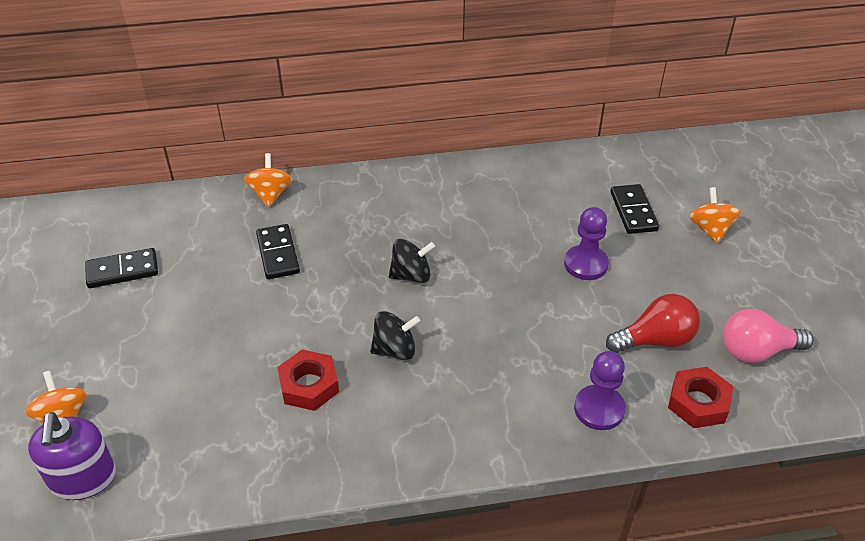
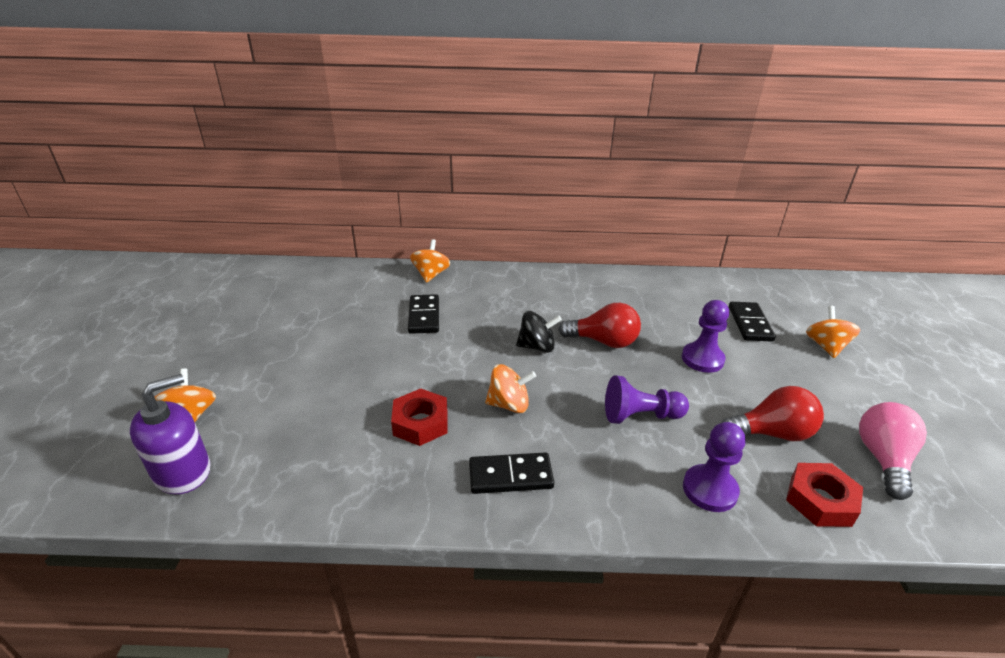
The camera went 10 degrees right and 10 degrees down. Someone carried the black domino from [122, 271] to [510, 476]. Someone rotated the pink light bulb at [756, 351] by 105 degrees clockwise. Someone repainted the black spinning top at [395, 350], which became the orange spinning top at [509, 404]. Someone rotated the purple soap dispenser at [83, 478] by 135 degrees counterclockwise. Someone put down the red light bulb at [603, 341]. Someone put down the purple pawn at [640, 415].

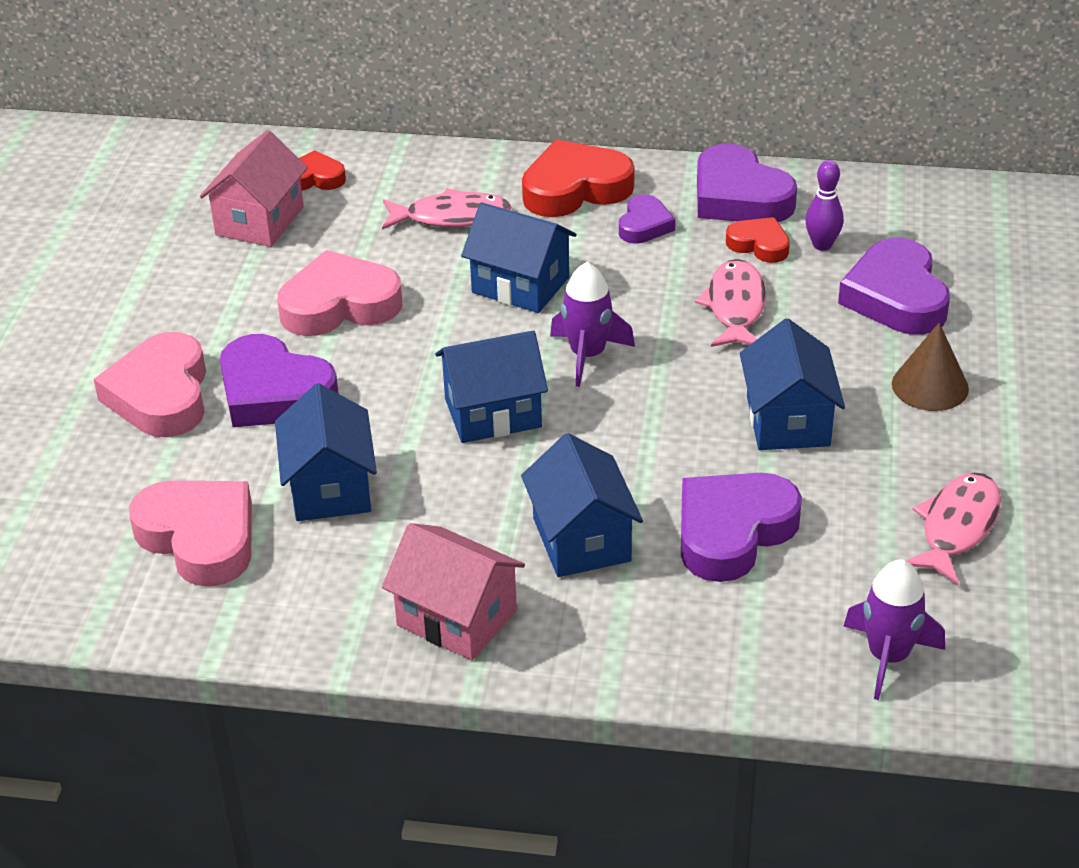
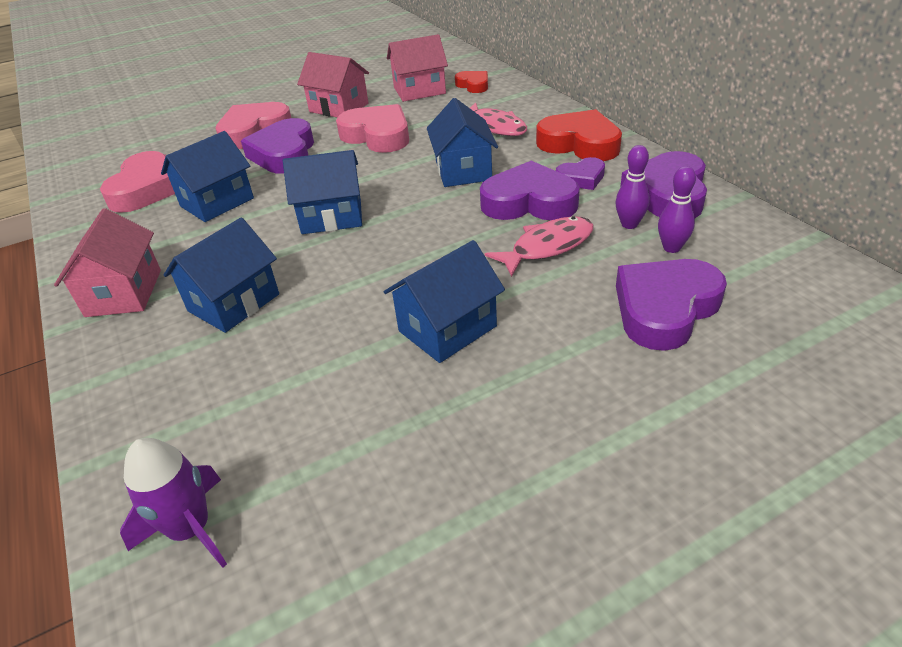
The camera went 55 degrees right and 0 degrees up. Someone swapped the red heart at [759, 245] for the purple bowling pin at [629, 224]. Someone took away the purple rocket at [588, 355]. Someone took away the brown cone at [930, 386]. Someone rotated the blue house at [493, 413] by 45 degrees counterclockwise. Someone carried the purple heart from [732, 532] to [529, 202]. Someone took away the pink fish at [956, 527]. Someone put down the pink house at [339, 107].

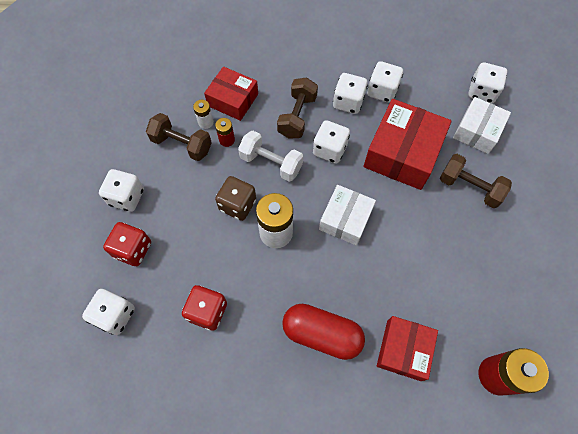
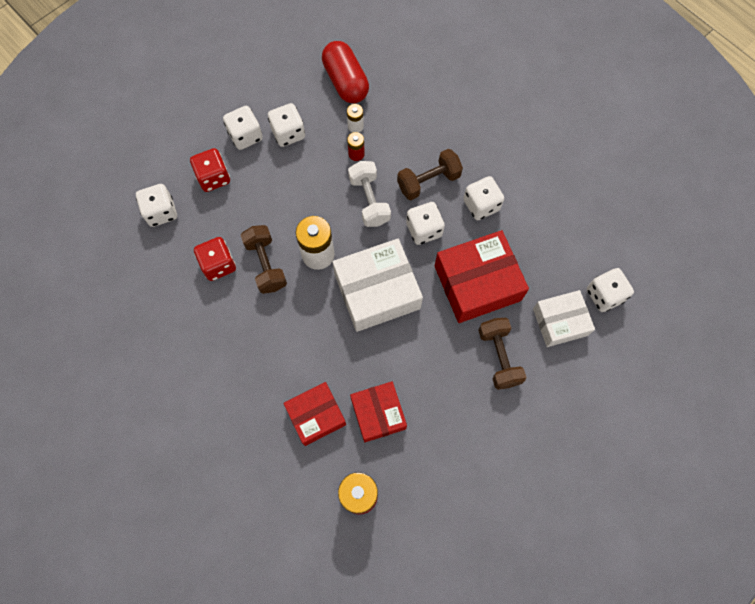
The camera went 45 degrees right and 5 degrees up. Someone carried the white dice from [382, 91] to [288, 133]. Someone carried the red box from [233, 100] to [378, 414]. Someone carried the brown dumbbell from [182, 144] to [266, 264]. Someone took away the brown dice at [237, 205]. Someone scaled the white box at [345, 219] by 1.57. Someone carried the red capsule from [322, 334] to [346, 81].

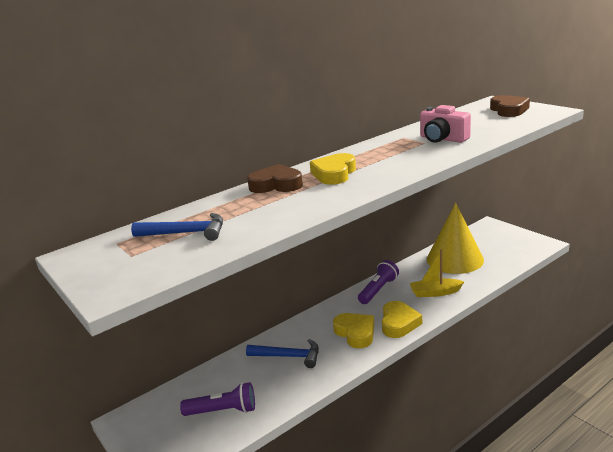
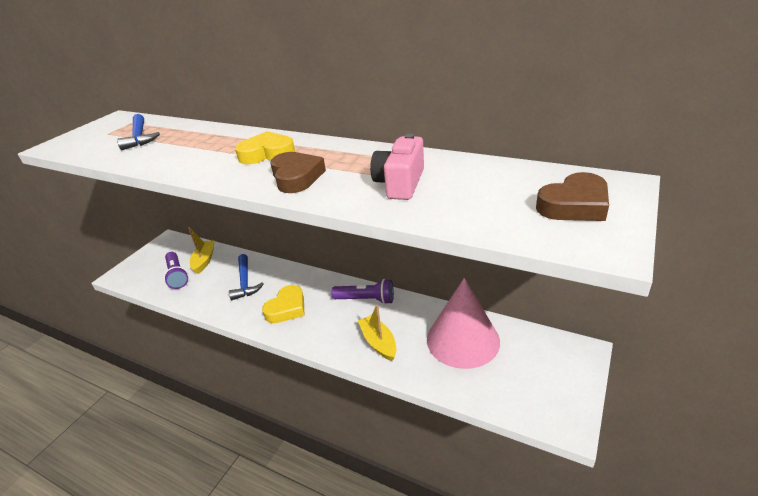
The camera went 65 degrees right and 10 degrees up. Someone carried the brown heart from [276, 185] to [296, 177]. Someone repainted the yellow cone at [454, 259], which became the pink cone at [463, 340]. Someone took away the yellow heart at [399, 323]. Someone put down the yellow boat at [204, 260].

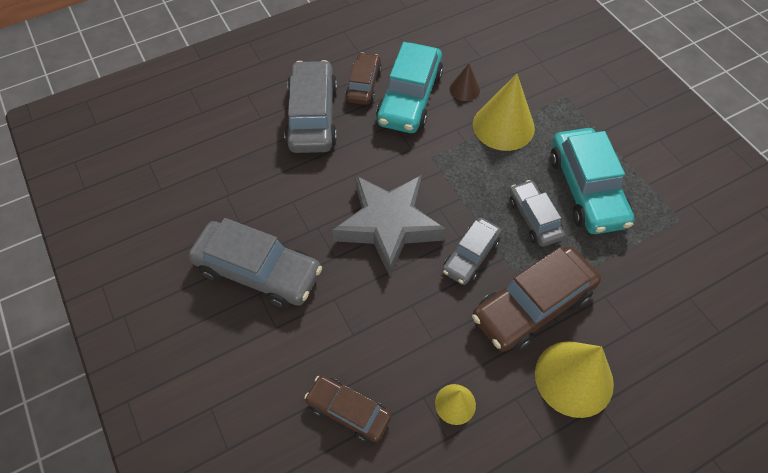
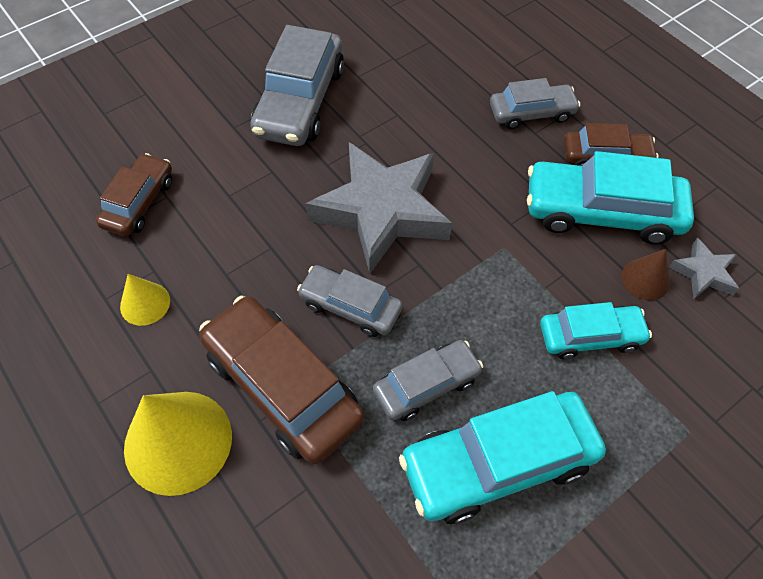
The camera went 80 degrees right and 0 degrees up. Someone scaled the grey car at [312, 116] by 0.59. Someone swapped the yellow cone at [503, 126] for the turquoise car at [590, 336]. Someone put down the grey star at [703, 273].

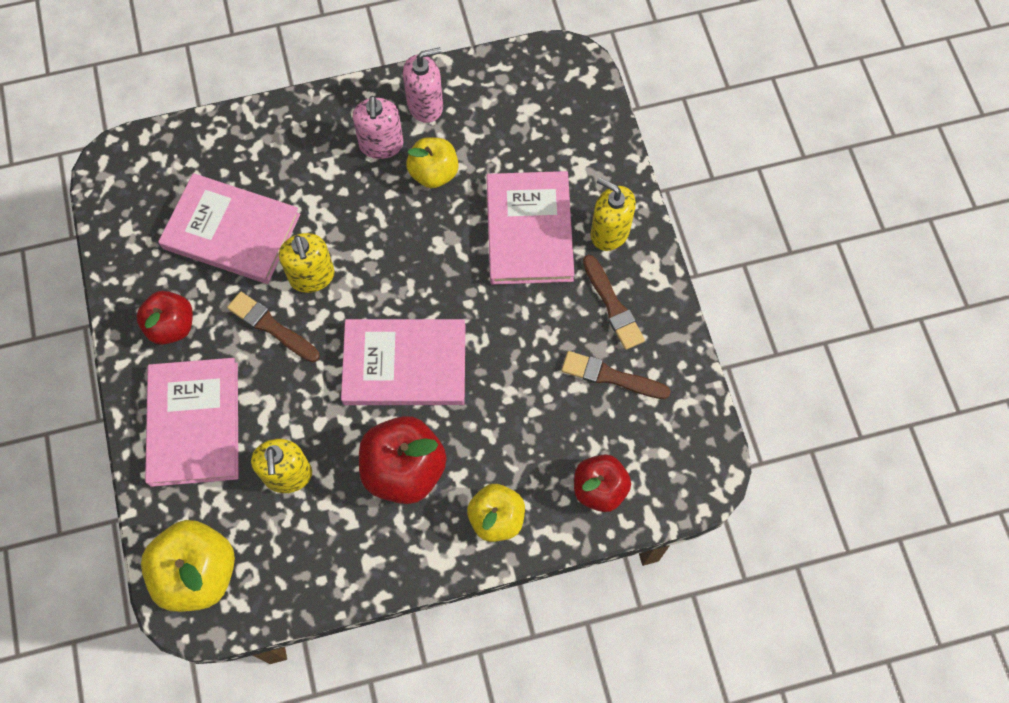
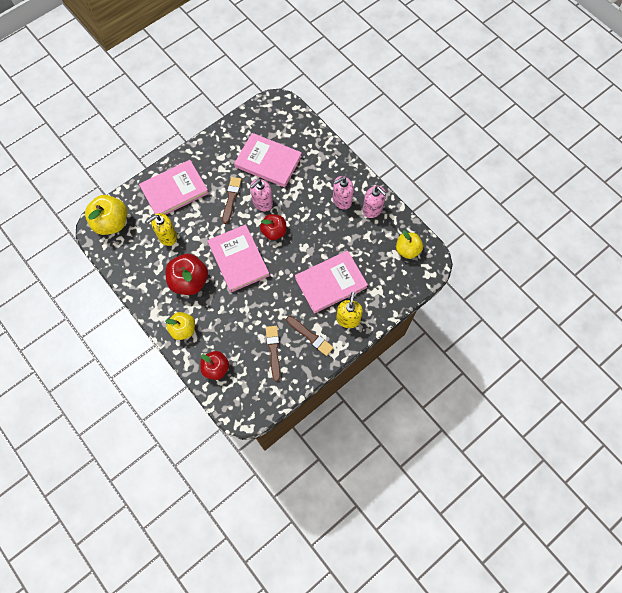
The camera went 65 degrees right and 0 degrees up. Someone carried the yellow apple from [434, 173] to [407, 250]. Someone rotated the pink book at [231, 231] by 60 degrees counterclockwise. Someone repainted the yellow soap dispenser at [312, 276], which became the pink soap dispenser at [262, 203]. Someone rotated the brown brush at [612, 305] by 90 degrees counterclockwise. Someone carried the red apple from [172, 326] to [274, 232].

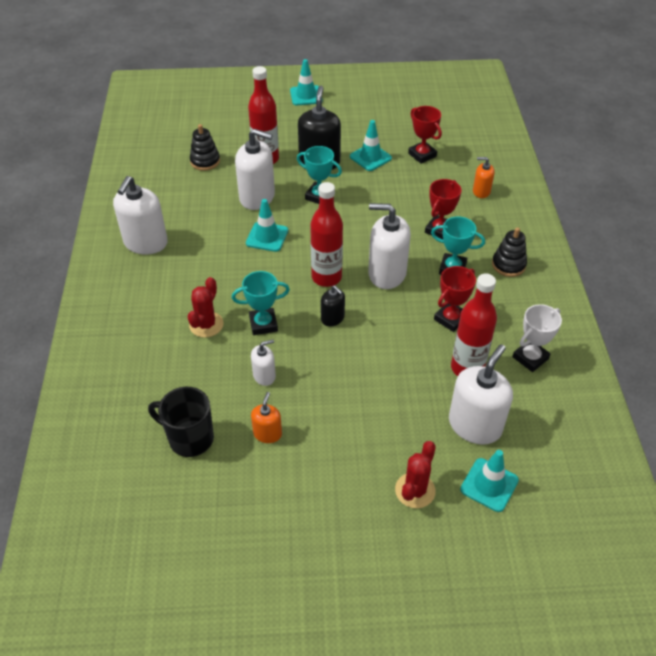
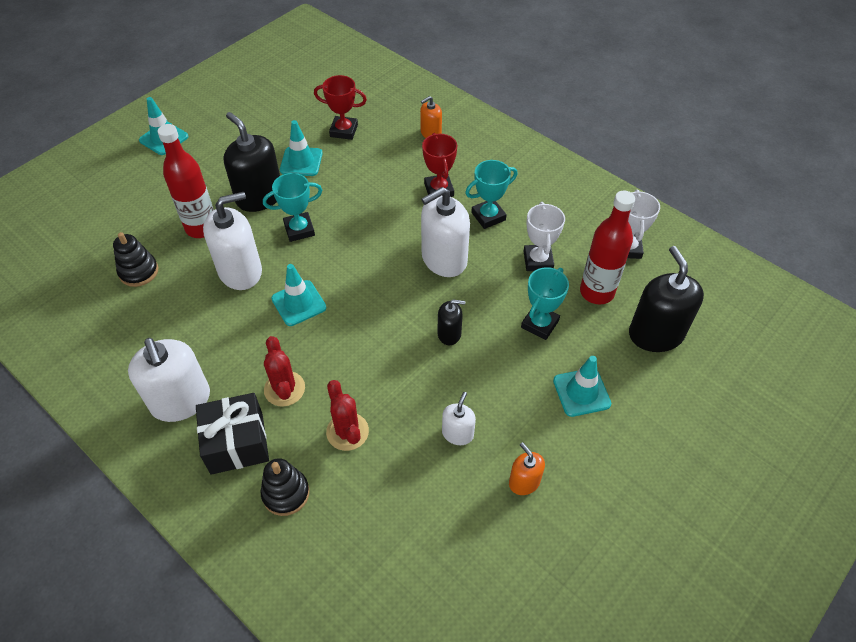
The camera went 45 degrees left and 5 degrees up. Someone took away the red bottle at [326, 277]. Someone carried the black stacking toy from [508, 265] to [286, 493]. Someone repainted the red trophy at [451, 319], which became the white trophy at [538, 260]. Someone carried the turquoise trophy from [263, 324] to [539, 324]. Someone repainted the white soap dispenser at [475, 425], which became the black soap dispenser at [655, 334]. Someone took away the black mug at [190, 438]. Someone carried the red cactus from [415, 490] to [284, 389]. Someone carried the turquoise traffic cone from [489, 485] to [581, 392]. Someone put down the black gift at [237, 443].

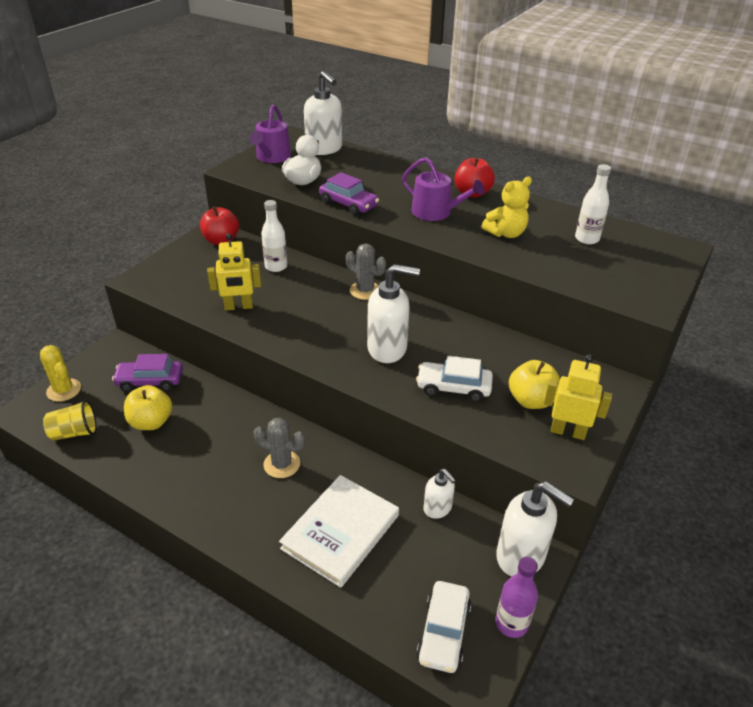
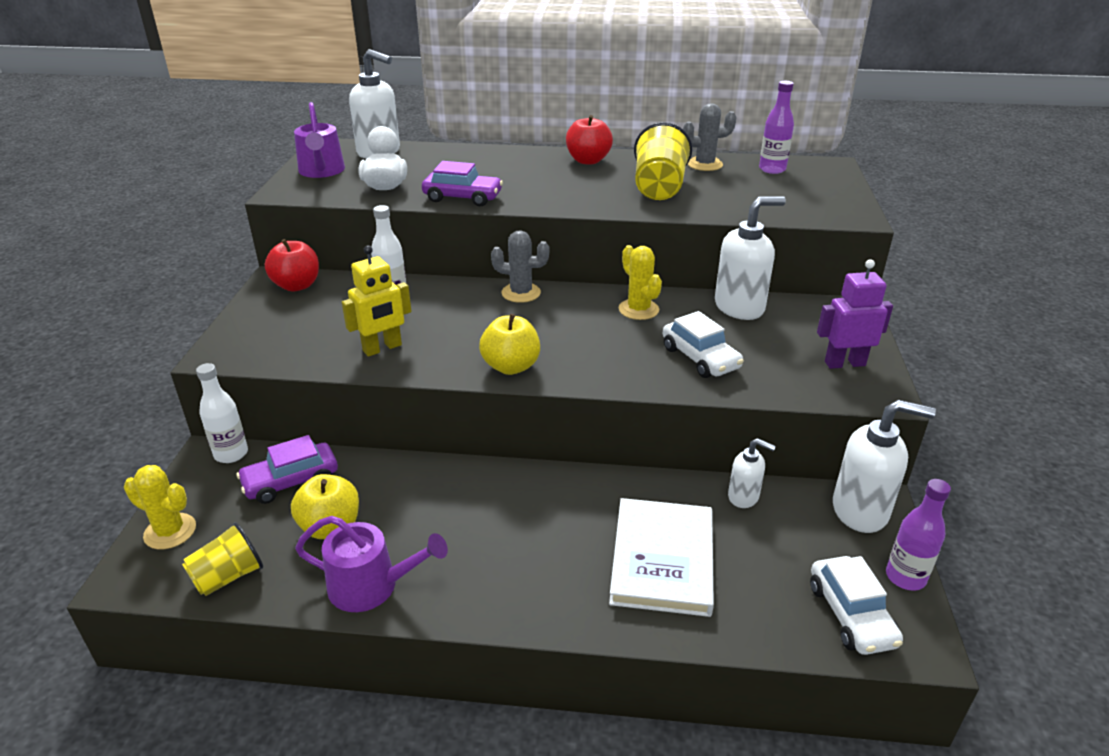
The camera went 25 degrees left and 5 degrees down. Someone carried the purple watering can from [436, 212] to [371, 586]. Someone carried the white bottle from [586, 239] to [231, 454]. Someone swapped the yellow teddy bear at [506, 233] for the yellow cup at [659, 188]. Someone carried the white soap dispenser from [387, 349] to [739, 307]. Someone repainted the yellow robot at [568, 432], which became the purple robot at [844, 363]. Someone rotated the white car at [453, 387] by 105 degrees counterclockwise. Someone carried the yellow apple from [531, 400] to [511, 366]. Someone carried the grey cactus from [282, 464] to [705, 164]. Someone put down the purple bottle at [772, 169]. Someone put down the yellow cactus at [638, 309].

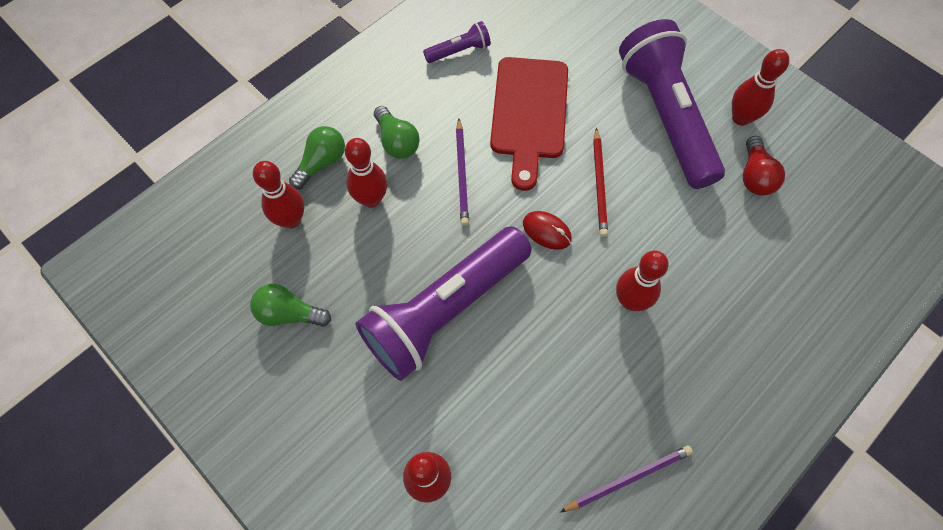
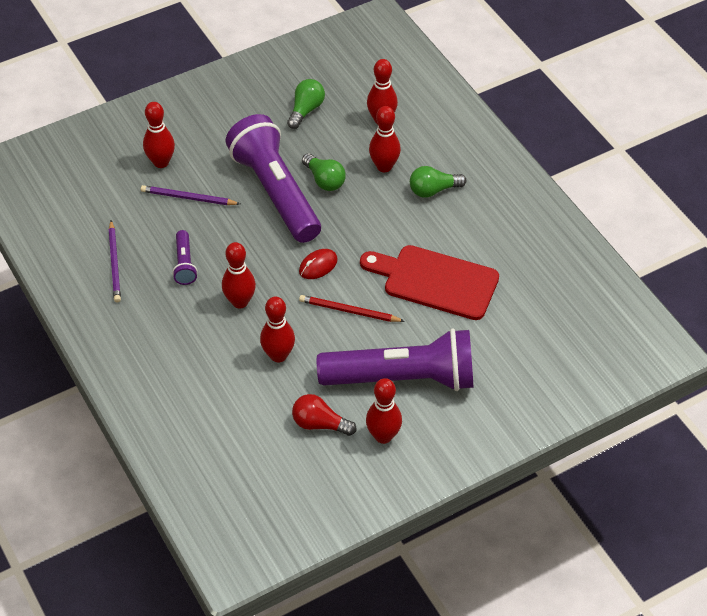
The camera went 105 degrees right and 15 degrees down. Someone carried the purple flashlight from [459, 51] to [184, 264]. Someone carried the purple pencil from [462, 173] to [188, 198]. Someone carried the green light bulb from [321, 163] to [324, 180]. Someone put down the red bowling pin at [278, 355].

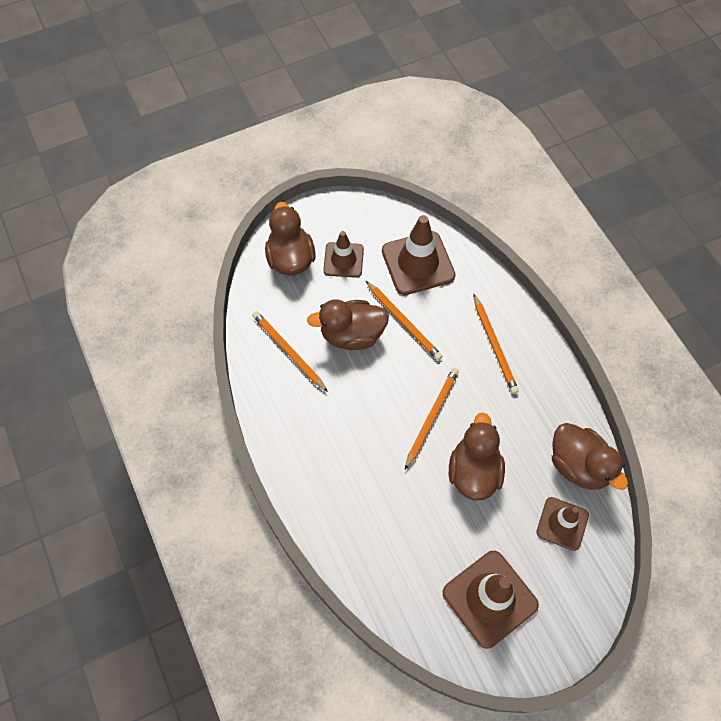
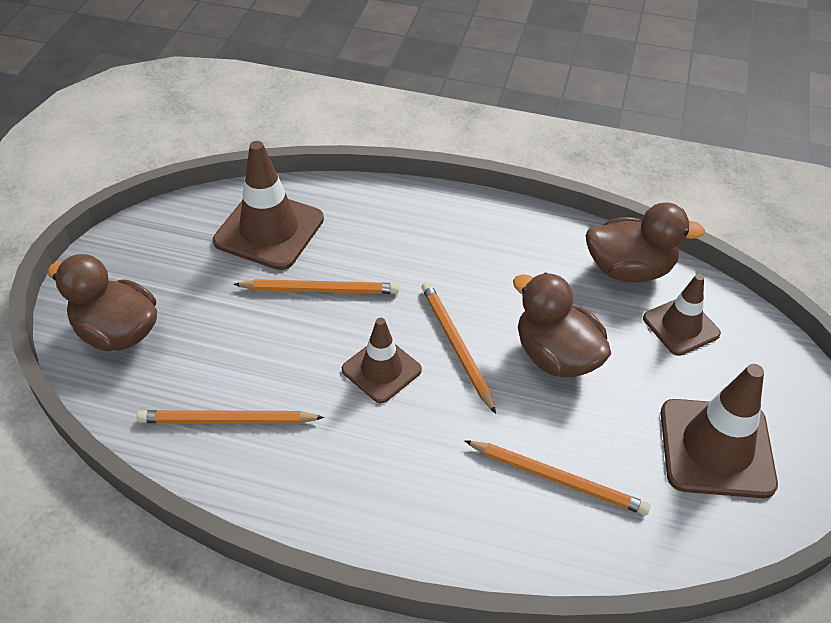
The camera went 50 degrees left and 15 degrees down. Someone carried the brown traffic cone from [343, 260] to [381, 370]. Someone carried the orange pencil from [494, 345] to [558, 479]. Someone took away the brown duck at [352, 335].

